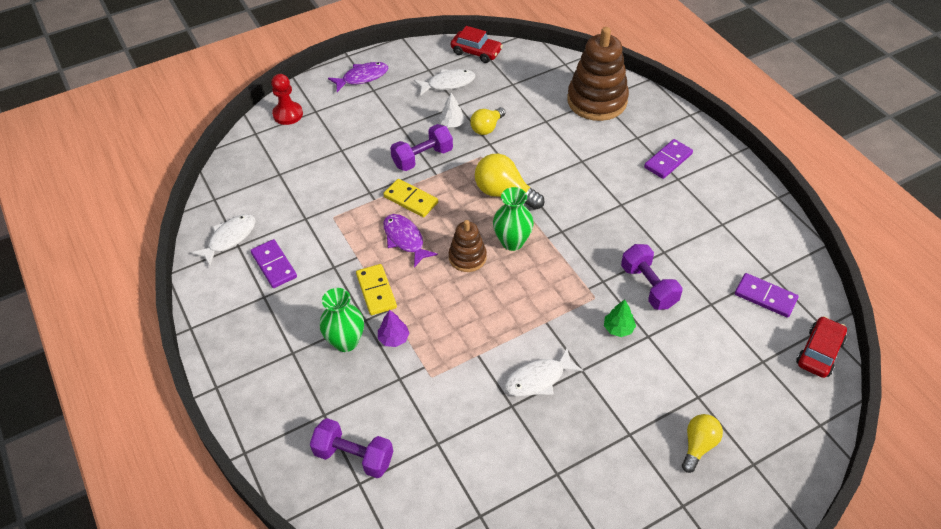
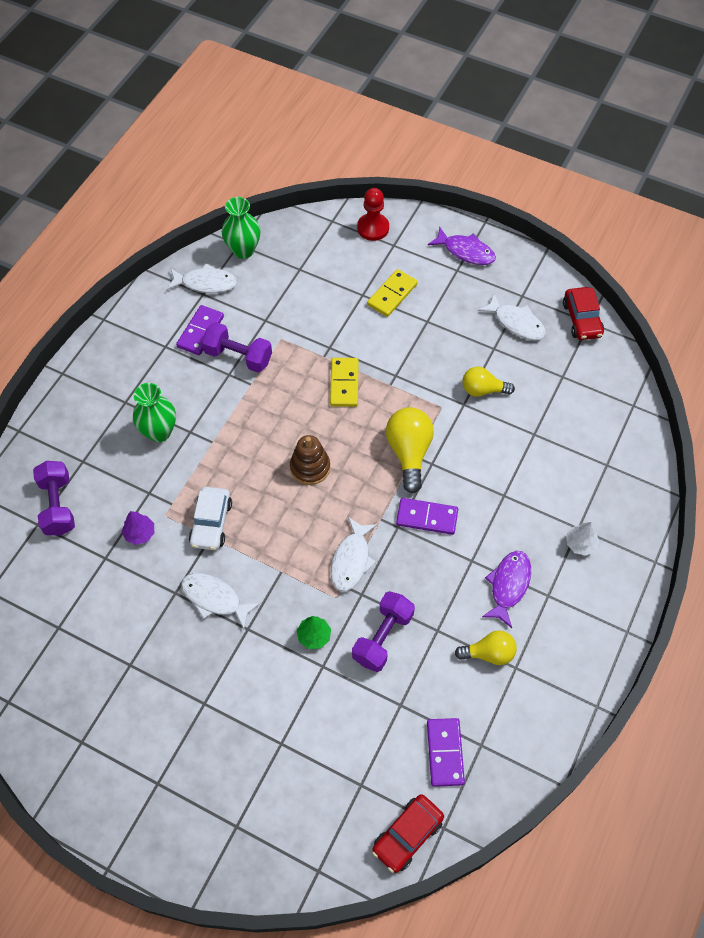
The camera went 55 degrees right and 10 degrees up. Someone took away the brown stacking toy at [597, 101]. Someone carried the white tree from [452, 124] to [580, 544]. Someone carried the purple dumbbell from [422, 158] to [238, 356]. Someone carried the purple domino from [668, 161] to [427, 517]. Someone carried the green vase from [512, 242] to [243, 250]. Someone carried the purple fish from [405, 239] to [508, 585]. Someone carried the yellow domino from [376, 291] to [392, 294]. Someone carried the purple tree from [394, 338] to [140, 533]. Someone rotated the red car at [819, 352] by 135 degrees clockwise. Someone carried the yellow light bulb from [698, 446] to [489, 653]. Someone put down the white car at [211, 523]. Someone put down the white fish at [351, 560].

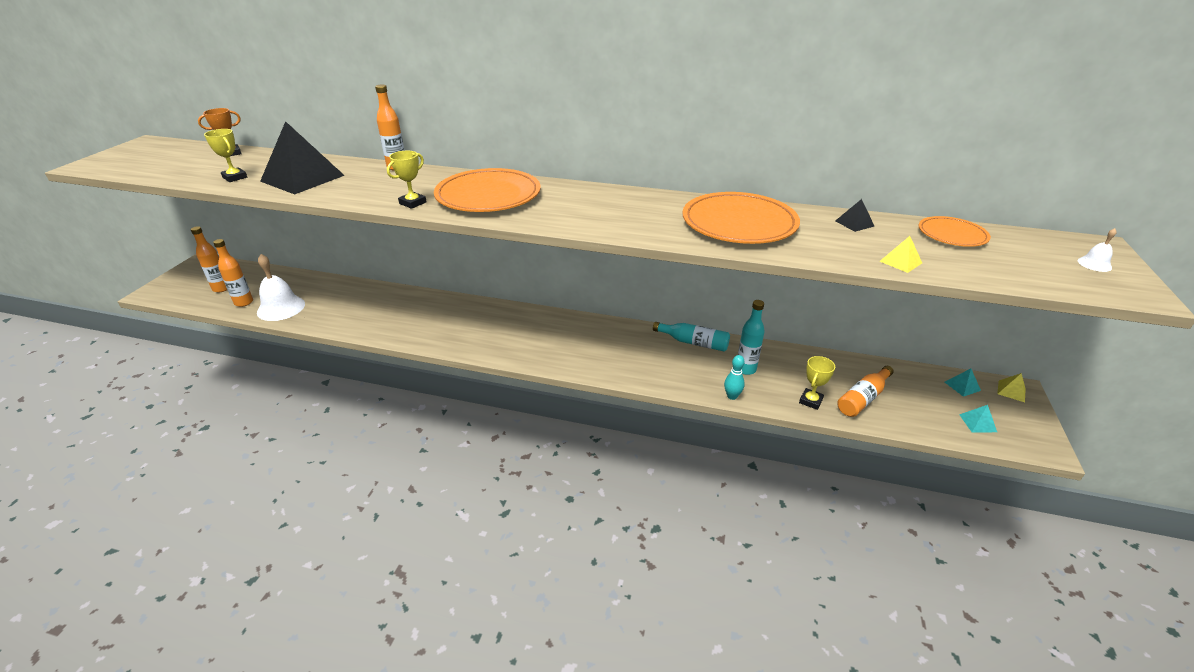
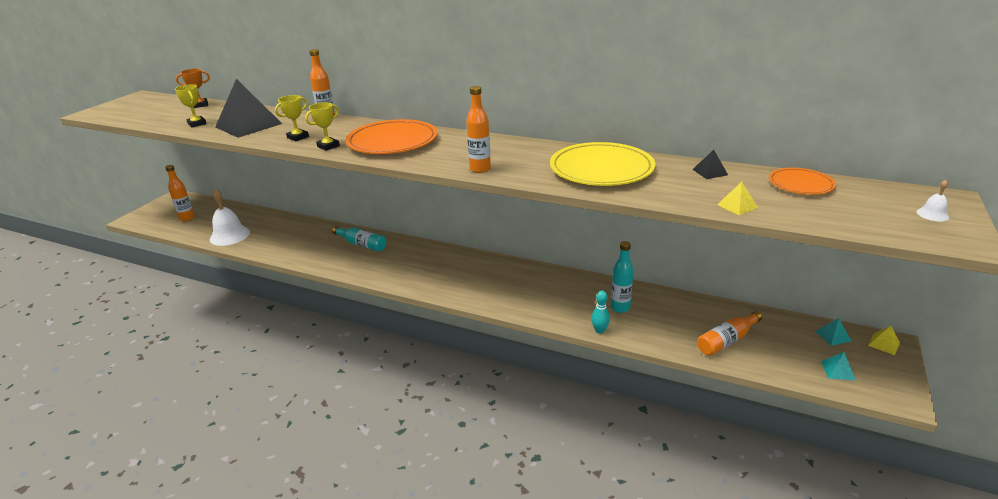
The camera went 10 degrees right and 5 degrees down. Someone repainted the orange plate at [739, 223], which became the yellow plate at [601, 169]. Someone carried the orange bottle from [244, 302] to [480, 169]. Someone carried the turquoise bottle from [694, 342] to [362, 244]. Someone carried the yellow trophy from [810, 401] to [298, 137].

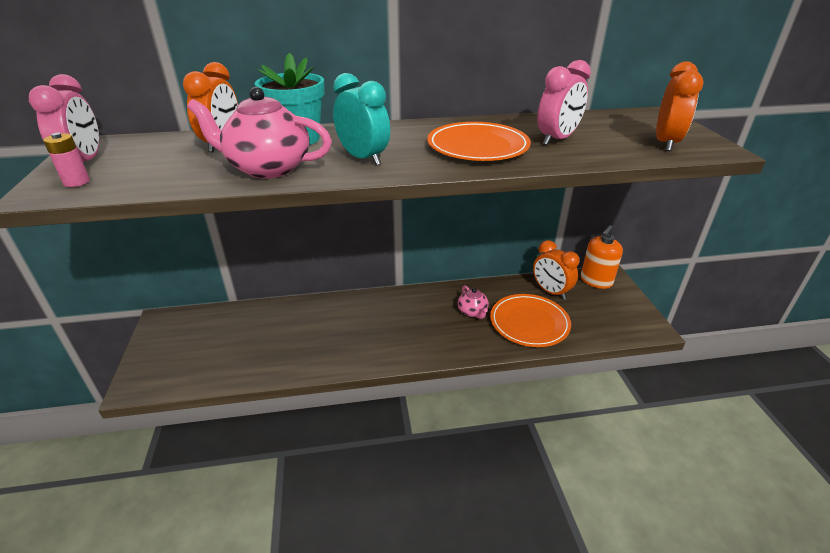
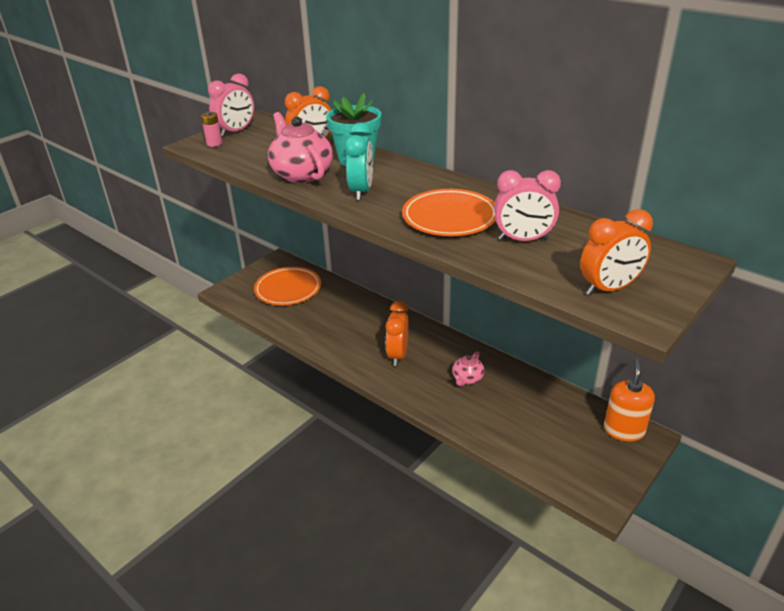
The camera went 50 degrees right and 0 degrees up. Someone rotated the orange soap dispenser at [596, 281] by 105 degrees clockwise. Someone carried the orange clock from [550, 291] to [398, 355]. Someone carried the orange plate from [529, 323] to [288, 289].

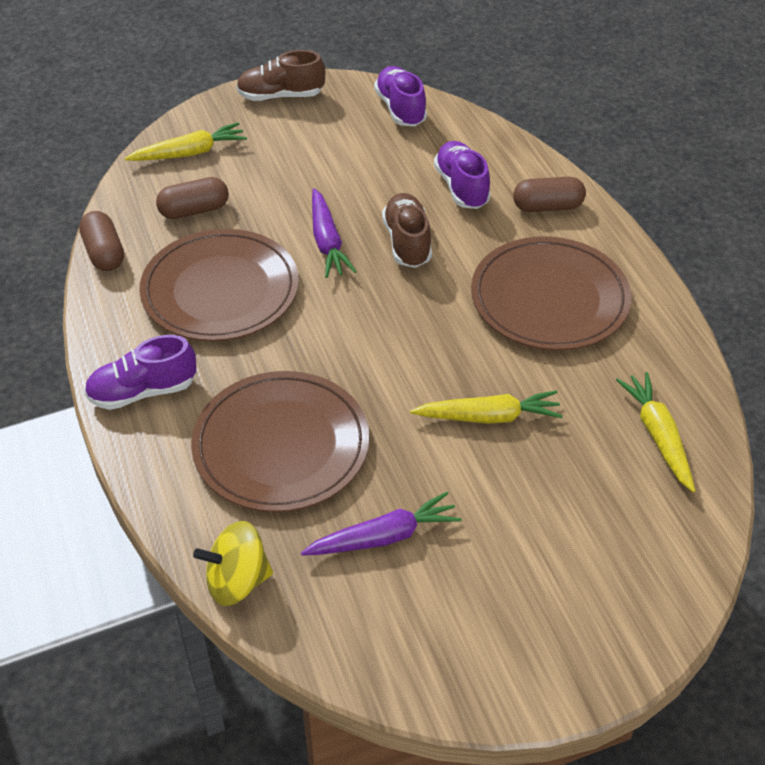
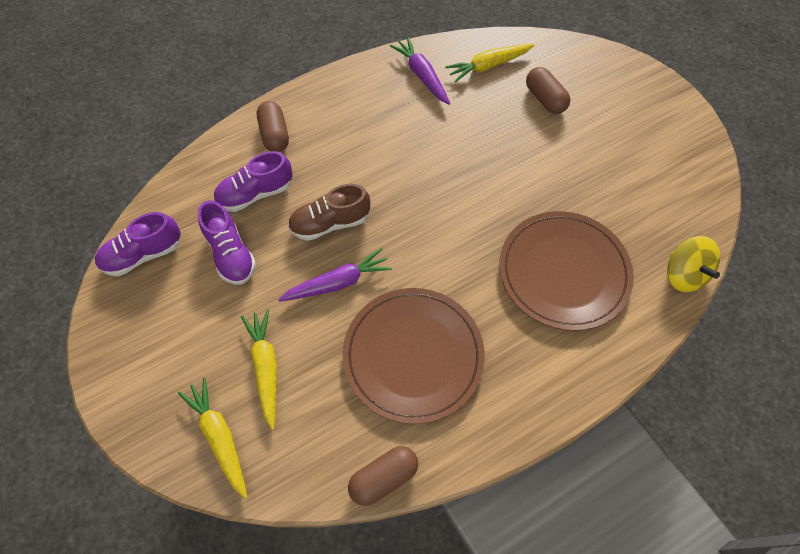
The camera went 100 degrees left and 15 degrees up. Someone took away the brown shoe at [281, 96]. Someone carried the brown capsule from [194, 210] to [545, 99]. Someone took away the brown plate at [549, 298]. Someone carried the purple shoe from [143, 391] to [231, 254]. Someone carried the yellow carrot from [489, 417] to [265, 367]. Someone carried the purple carrot from [384, 537] to [422, 75].

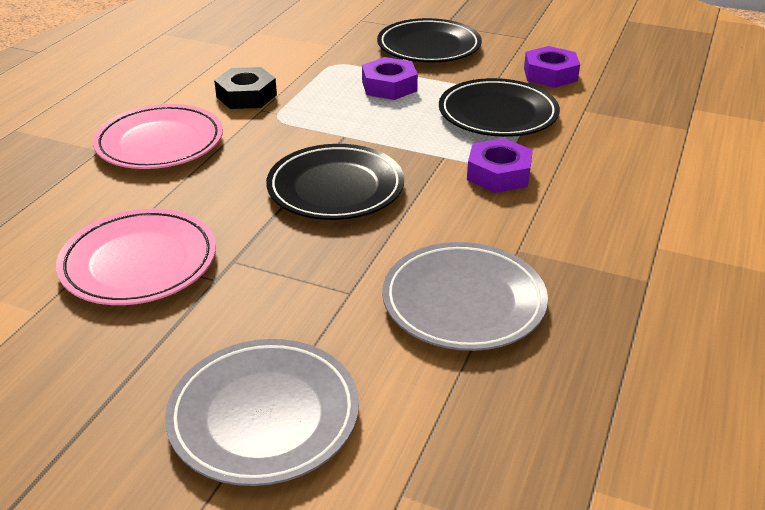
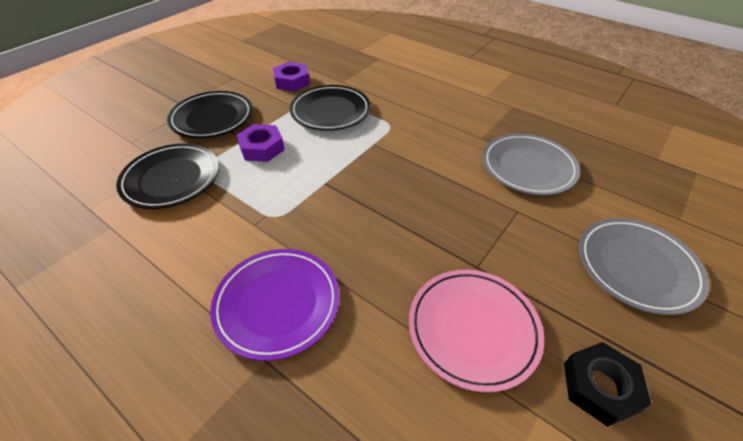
The camera went 75 degrees left and 10 degrees up. Someone carried the black nut from [246, 96] to [600, 387]. Someone repainted the pink plate at [160, 143], which became the purple plate at [277, 304]. Someone took away the purple nut at [498, 174]. Someone carried the black plate from [335, 188] to [171, 179].

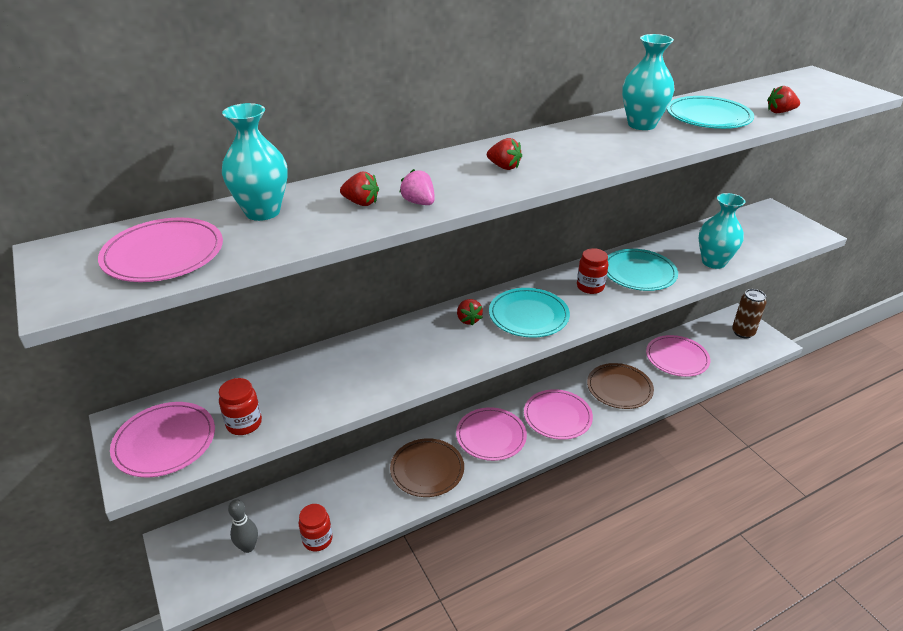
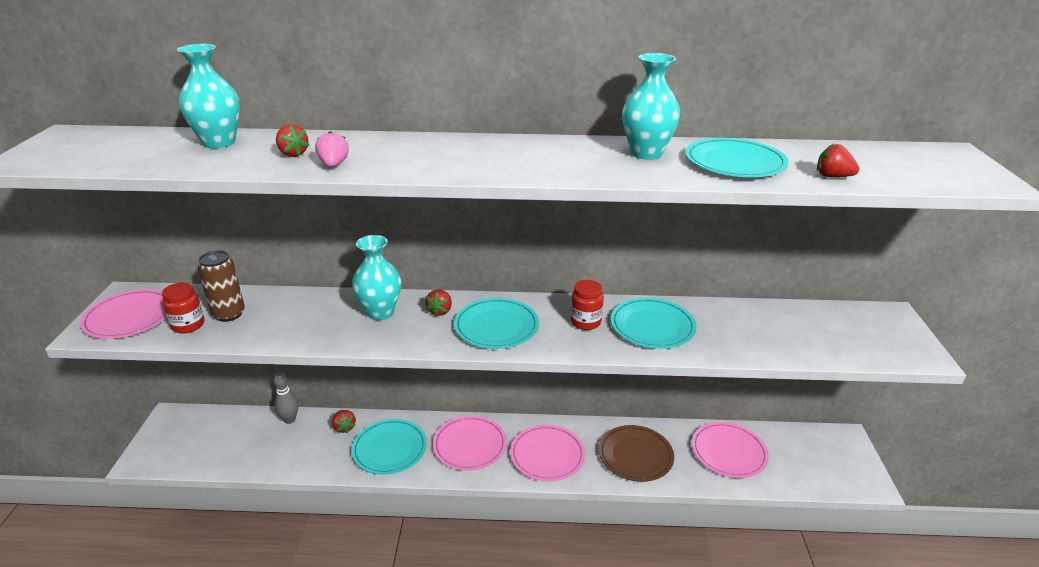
The camera went 30 degrees right and 5 degrees down. Someone carried the red strawberry from [504, 167] to [344, 427]. Someone carried the turquoise vase from [713, 262] to [380, 312]. Someone took away the pink plate at [163, 254]. Someone carried the brown can from [743, 332] to [229, 314]. Someone repainted the brown plate at [427, 469], which became the turquoise plate at [389, 449]. Someone carried the grey bowling pin from [248, 547] to [289, 420]. Someone took away the red jar at [317, 539].

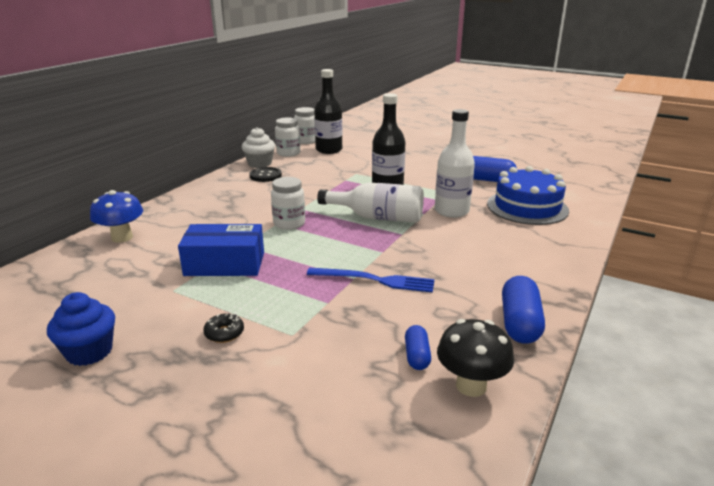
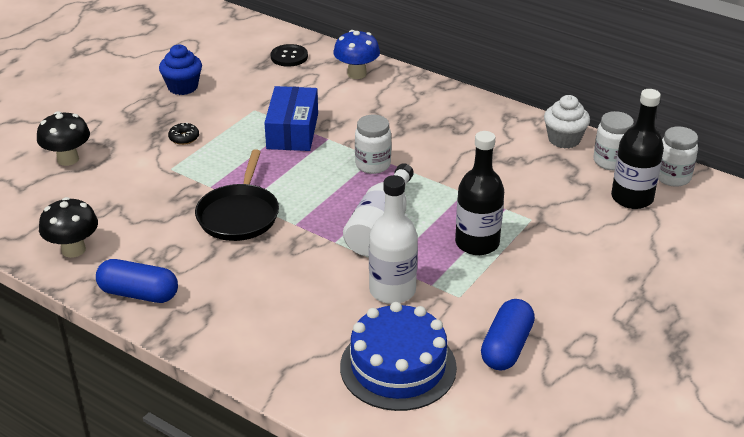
The camera went 95 degrees right and 10 degrees up. Someone carried the black button from [265, 175] to [289, 57]. Someone swapped the blue fork at [375, 280] for the black pan at [239, 215]. Someone took away the blue capsule at [417, 356]. Someone put down the black mushroom at [68, 159].

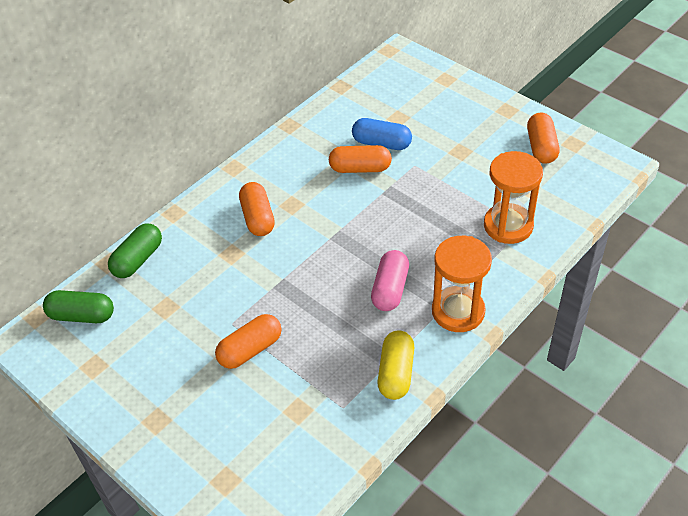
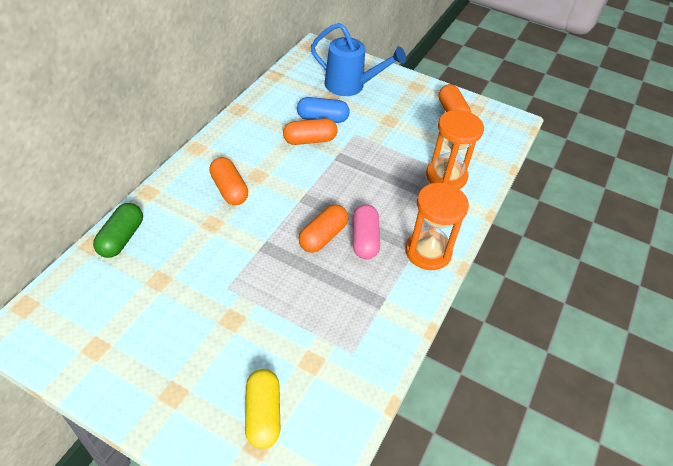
The camera went 20 degrees left and 0 degrees up. Someone took away the green capsule at [82, 315]. Someone carried the orange capsule from [250, 349] to [323, 236]. Someone carried the yellow capsule from [396, 373] to [263, 414]. Someone put down the blue watering can at [350, 86].

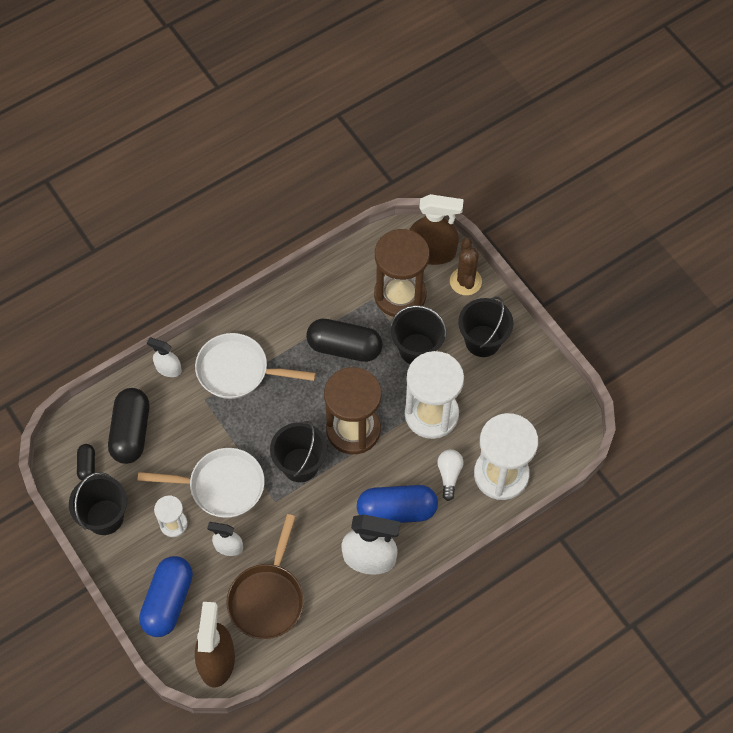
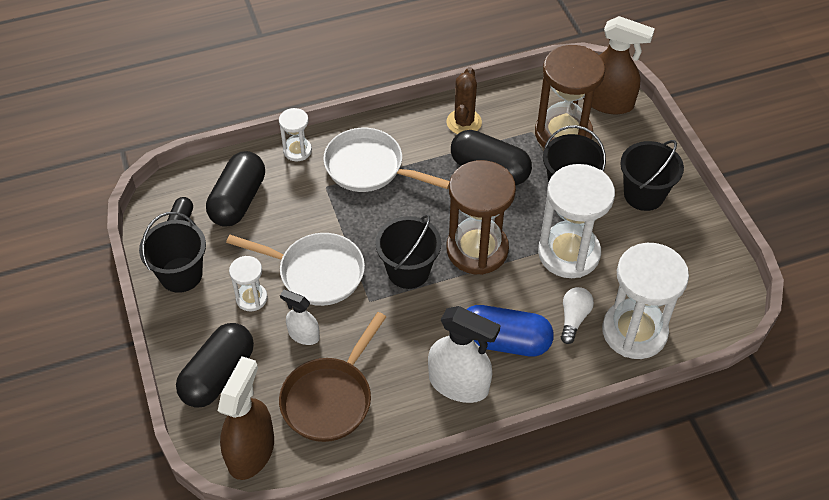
The camera went 15 degrees right and 10 degrees down. Someone carried the brown cactus from [465, 281] to [464, 122]. Someone swapped the white spray bottle at [168, 368] for the white hourglass at [297, 150]. Someone repainted the blue capsule at [168, 601], which became the black capsule at [218, 375].

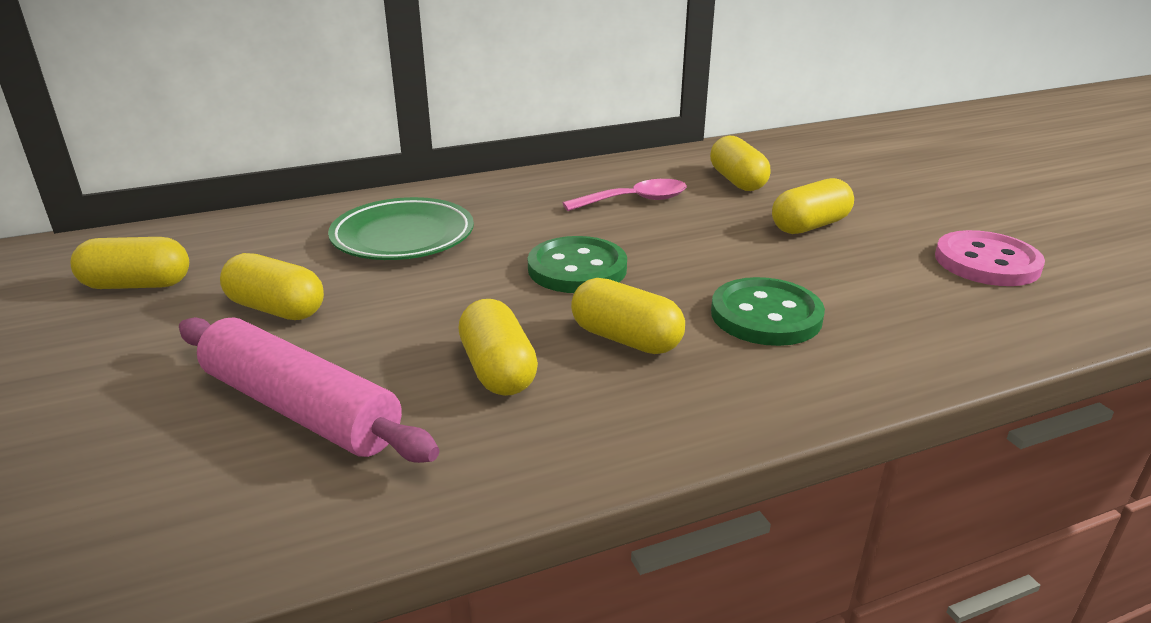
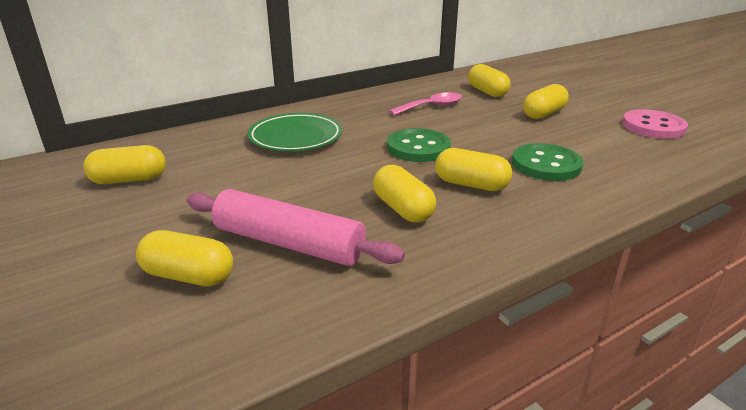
The camera went 10 degrees left and 0 degrees up. Someone carried the yellow capsule from [276, 309] to [188, 276].

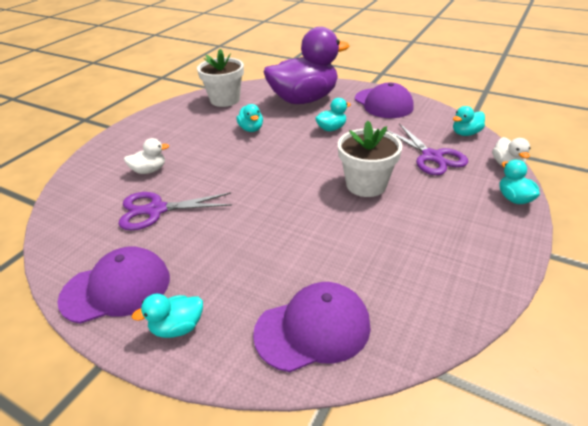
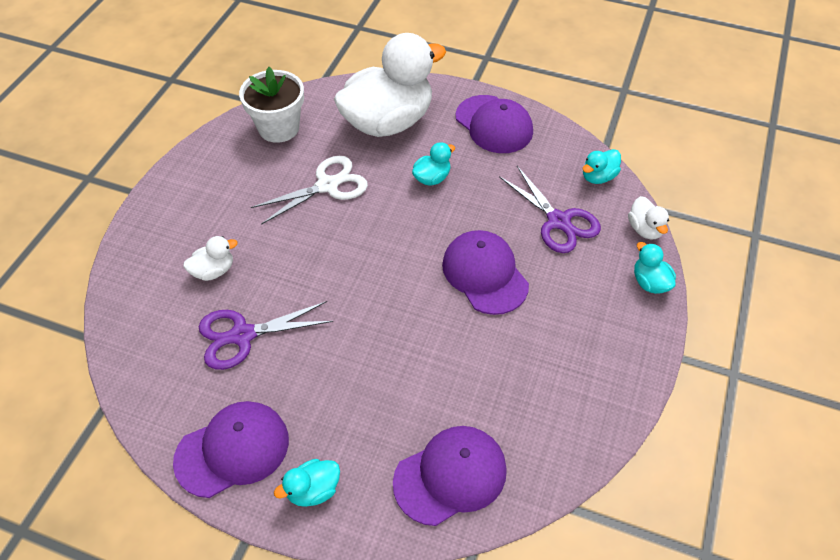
The camera went 10 degrees left and 15 degrees up. Someone repainted the purple duck at [304, 100], which became the white duck at [388, 122]. Someone swapped the turquoise duck at [251, 129] for the white scissors at [327, 185]. Someone swapped the white flower pot at [366, 185] for the purple cap at [485, 274].

